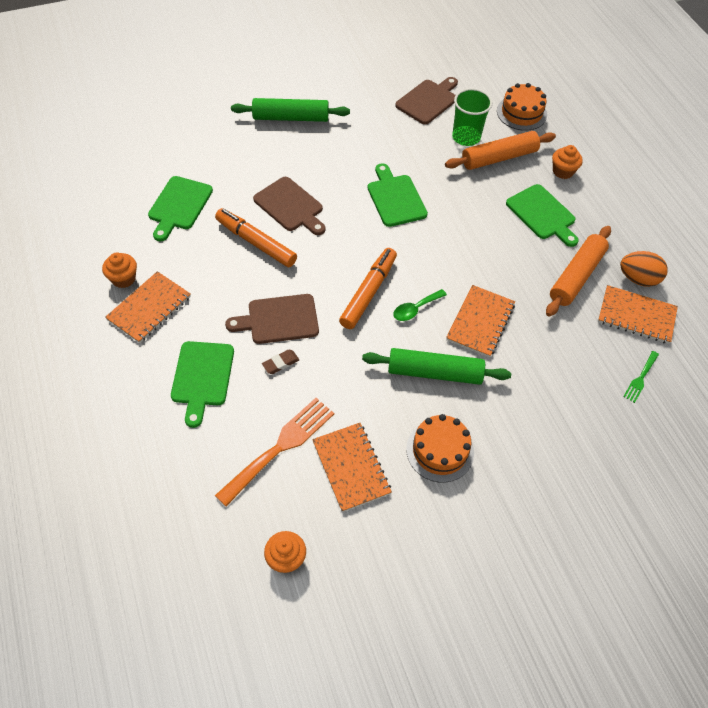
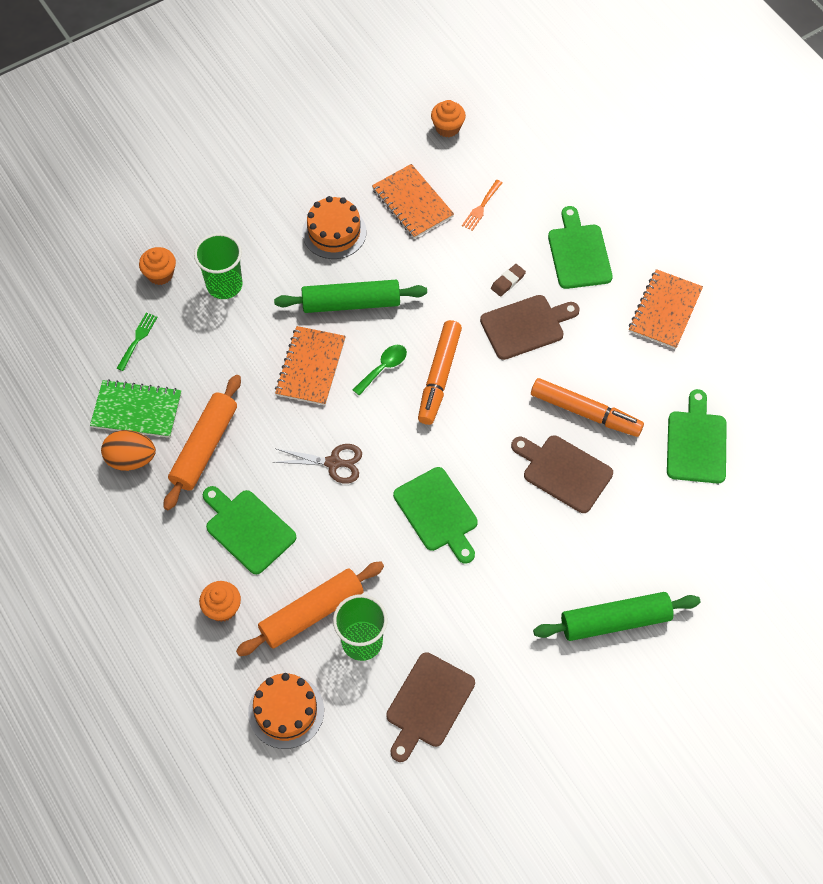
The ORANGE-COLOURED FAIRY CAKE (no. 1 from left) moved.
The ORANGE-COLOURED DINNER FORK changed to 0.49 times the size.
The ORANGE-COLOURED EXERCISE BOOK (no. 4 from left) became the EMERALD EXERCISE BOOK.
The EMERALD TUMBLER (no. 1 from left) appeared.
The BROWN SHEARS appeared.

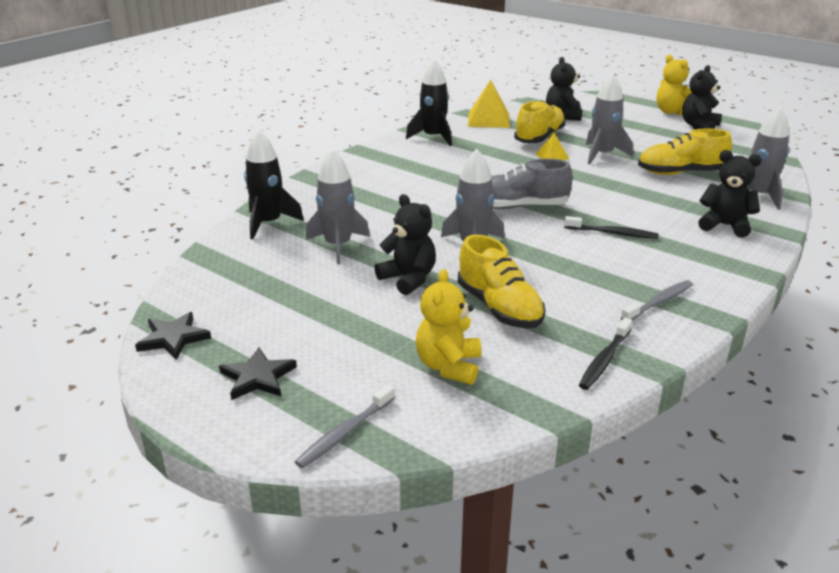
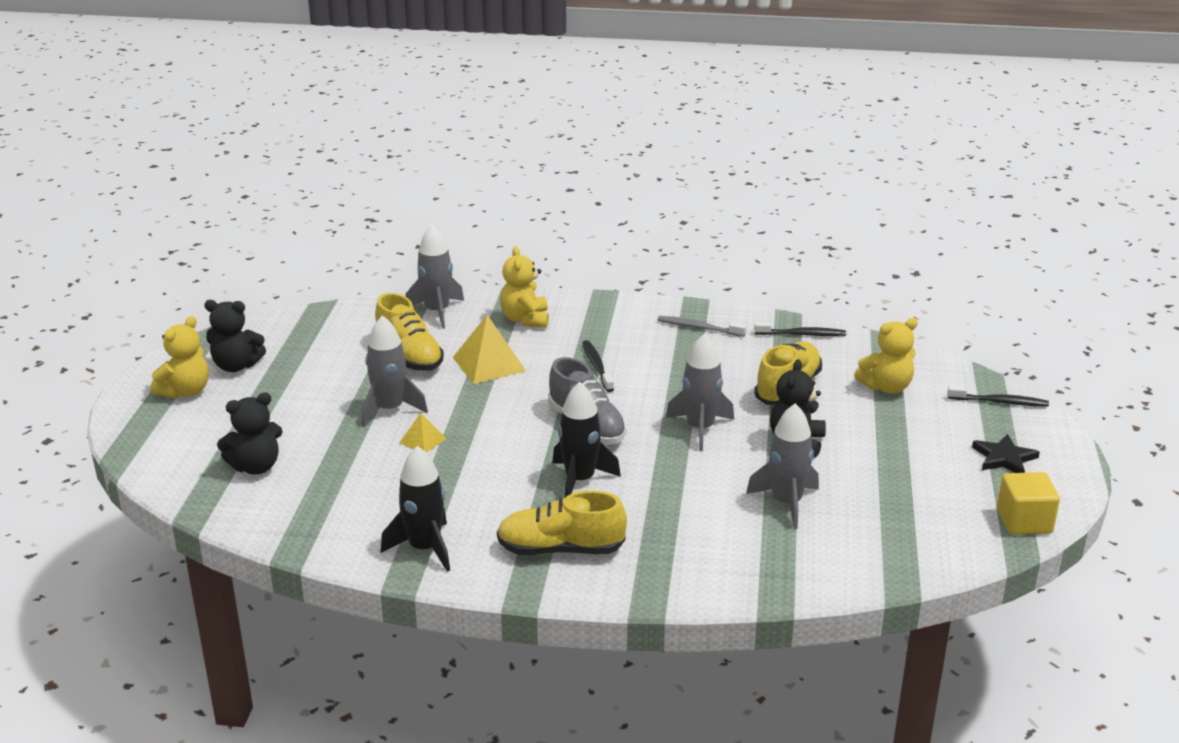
The BLACK STAR (no. 1 from left) was replaced by the BRIGHT YELLOW CUBE.
The BLACK SPACESHIP (no. 1 from left in the first image) moved.
The GREY TOOTHBRUSH (no. 1 from left) became the BLACK TOOTHBRUSH (no. 3 from left).
The BRIGHT YELLOW PYRAMID (no. 1 from left in the first image) moved.
The BRIGHT YELLOW SNEAKER (no. 2 from left) moved.
The BLACK TEDDY (no. 4 from left) became the BRIGHT YELLOW TEDDY (no. 2 from left).

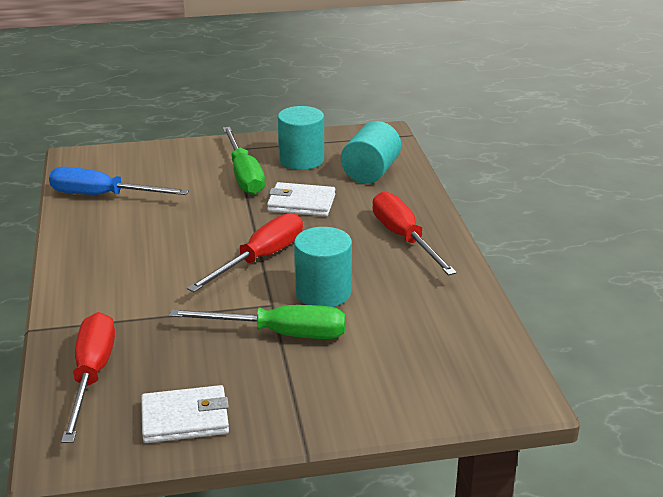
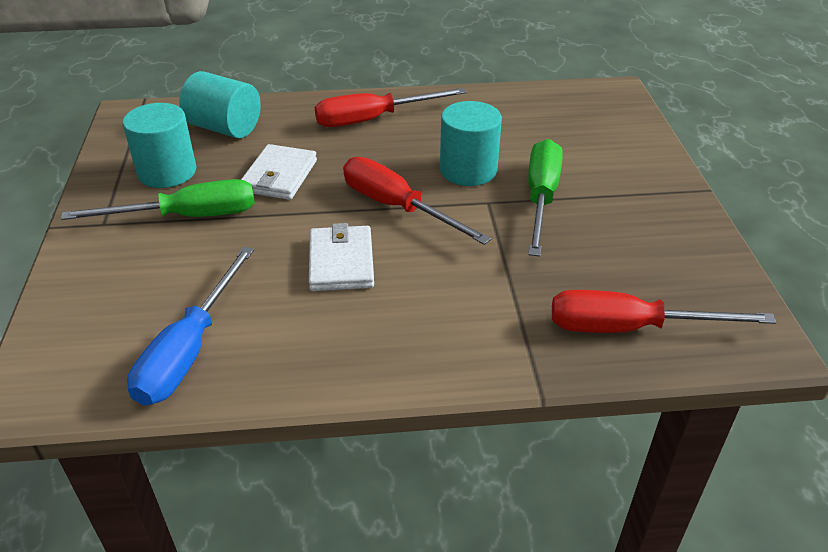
The SNOW-WHITE CARD WALLET (no. 1 from left in the first image) moved.

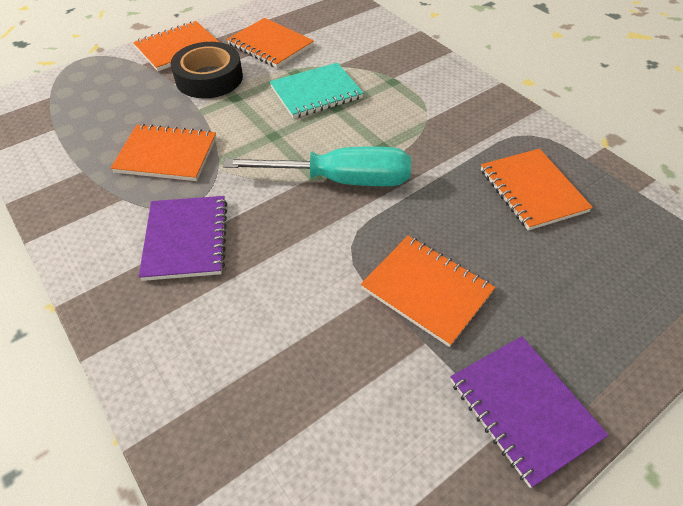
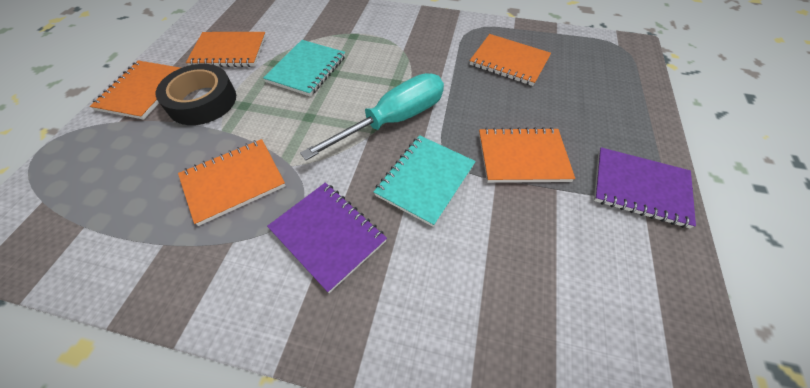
The AQUA EXERCISE BOOK (no. 2 from left) appeared.

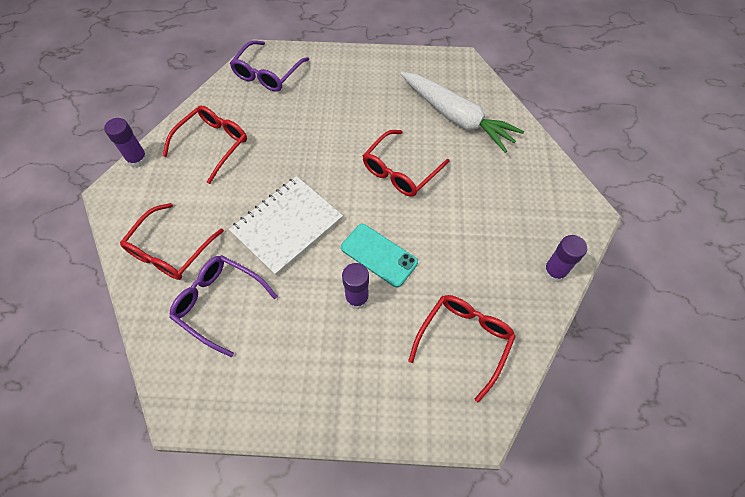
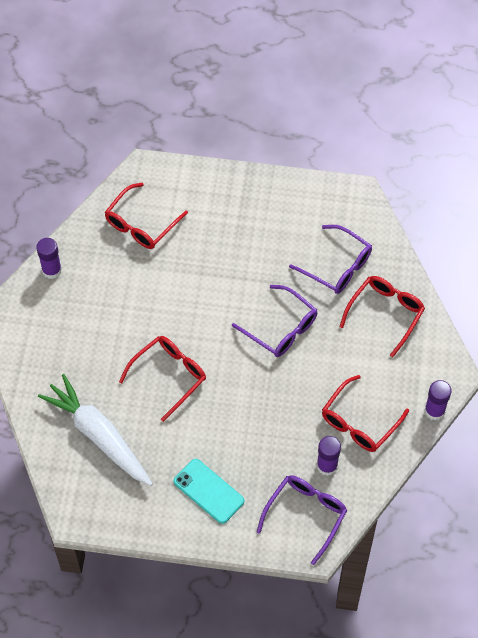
The SNOW-WHITE EXERCISE BOOK was replaced by the PURPLE GLASSES (no. 1 from left).
The AQUA PHONE moved.
The PURPLE STICK OF GLUE (no. 2 from left) moved.

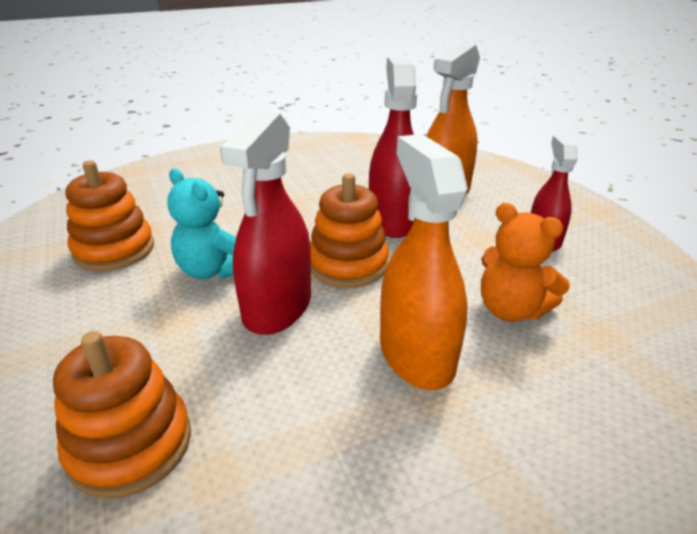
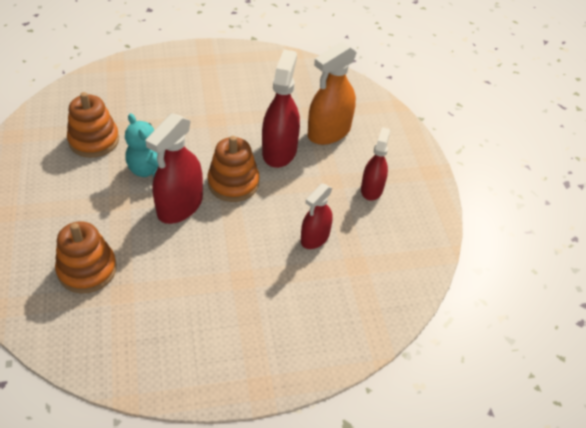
The ORANGE-COLOURED SPRAYER (no. 1 from left) disappeared.
The ORANGE-COLOURED TEDDY was replaced by the RED SPRAYER (no. 3 from left).

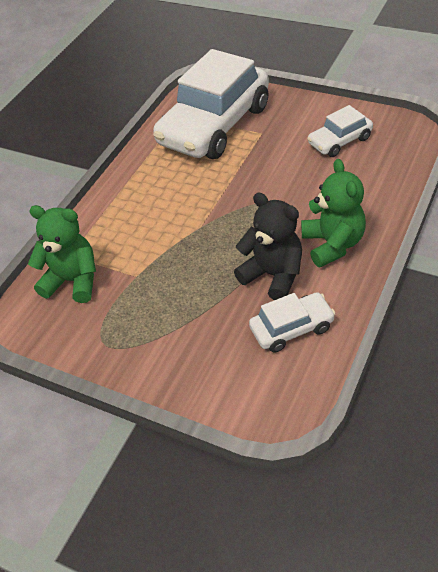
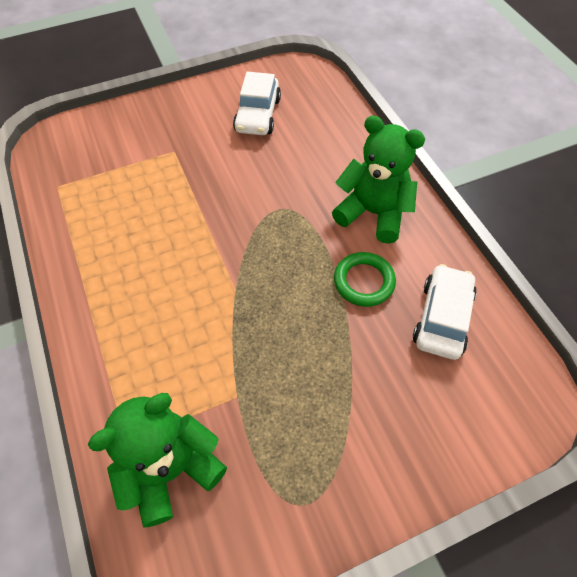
The SNOW-WHITE AUTOMOBILE (no. 1 from left) disappeared.
The BLACK TEDDY was replaced by the EMERALD HOOP.

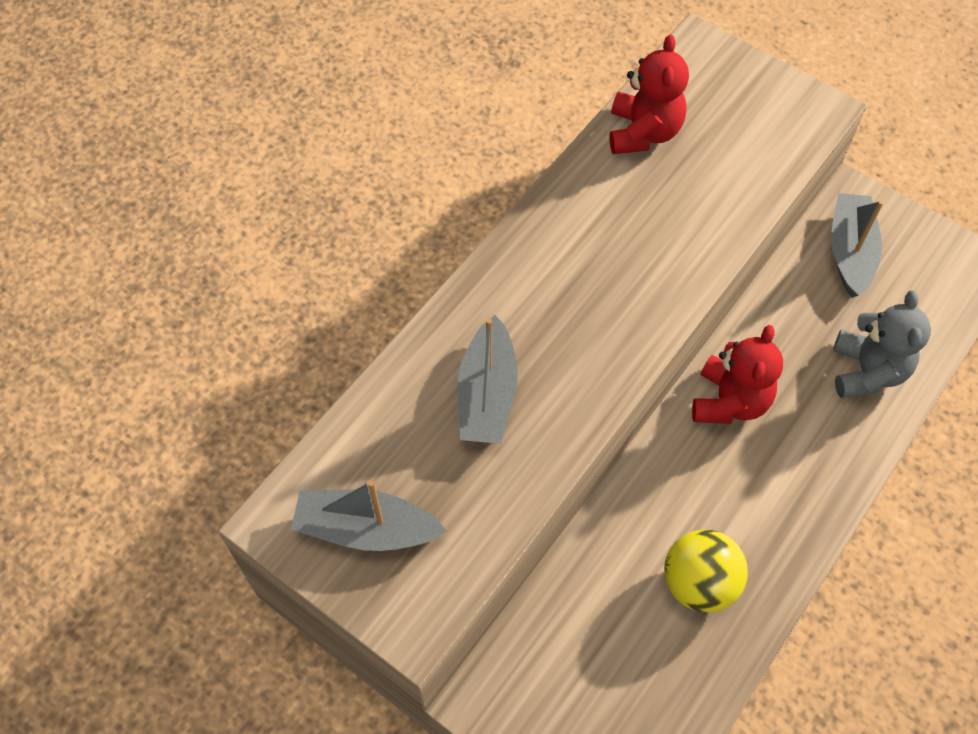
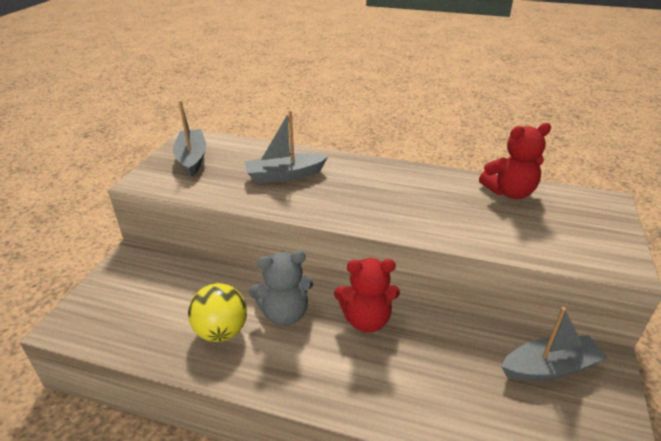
The GREY TEDDY moved.

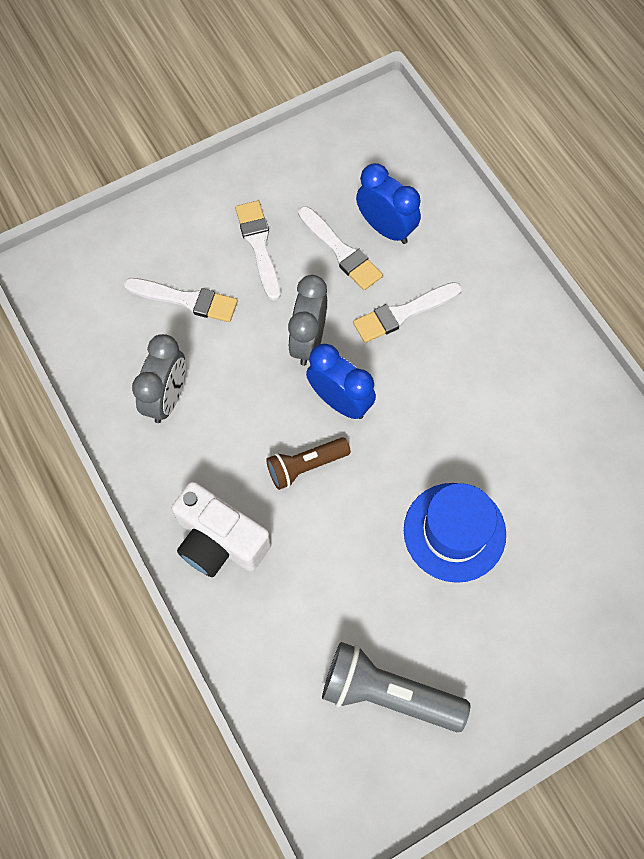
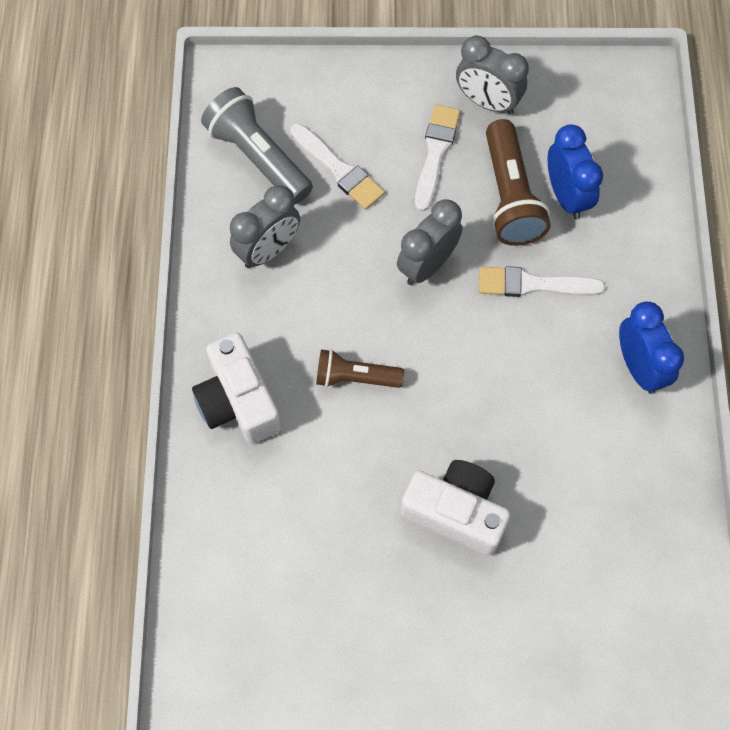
The SNOW-WHITE PAINTBRUSH (no. 3 from left) was replaced by the BROWN POCKET TORCH (no. 2 from left).
The BLUE BEDSIDE CLOCK (no. 1 from left in the first image) moved.
The GREY POCKET TORCH moved.
The BLUE TALL HAT was replaced by the SNOW-WHITE COMPACT CAMERA (no. 2 from left).
The GREY BEDSIDE CLOCK (no. 3 from left) appeared.

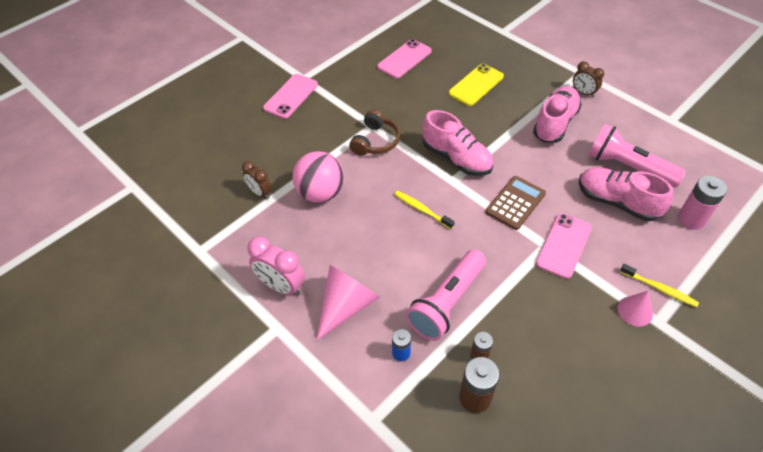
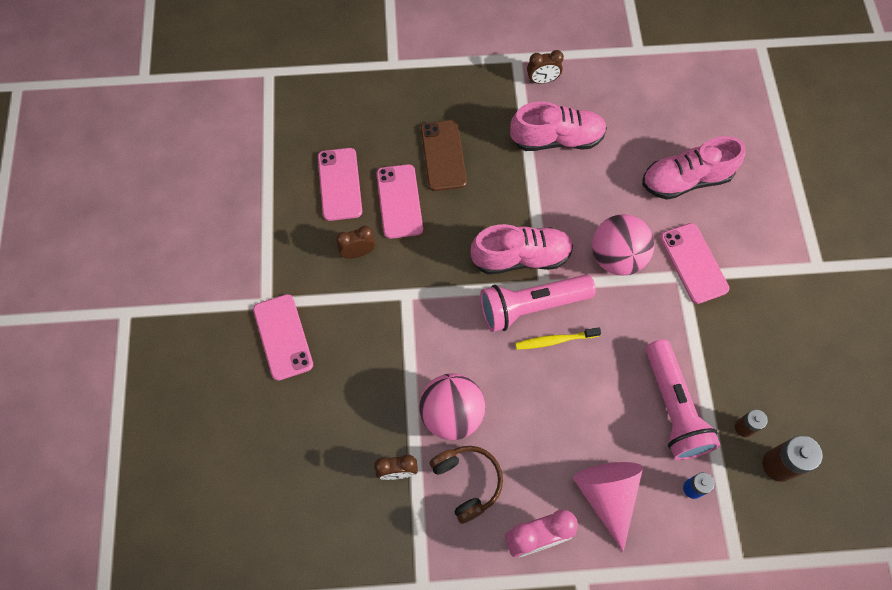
The BROWN OVER-EAR HEADPHONES moved.
The BRIGHT YELLOW PHONE became the BROWN PHONE.
The BROWN CALCULATOR was replaced by the ROSE-PINK PLAY BALL (no. 2 from left).
The ROSE-PINK SNEAKER (no. 2 from left) turned 105 degrees clockwise.
The ROSE-PINK POCKET TORCH (no. 2 from left in the first image) moved.
The ROSE-PINK CONE SHAPE (no. 2 from left) disappeared.
The BRIGHT YELLOW TOOTHBRUSH (no. 2 from left) disappeared.
The ROSE-PINK POWER CELL disappeared.
The BROWN BEDSIDE CLOCK (no. 1 from left) appeared.
The ROSE-PINK PHONE (no. 3 from left) appeared.

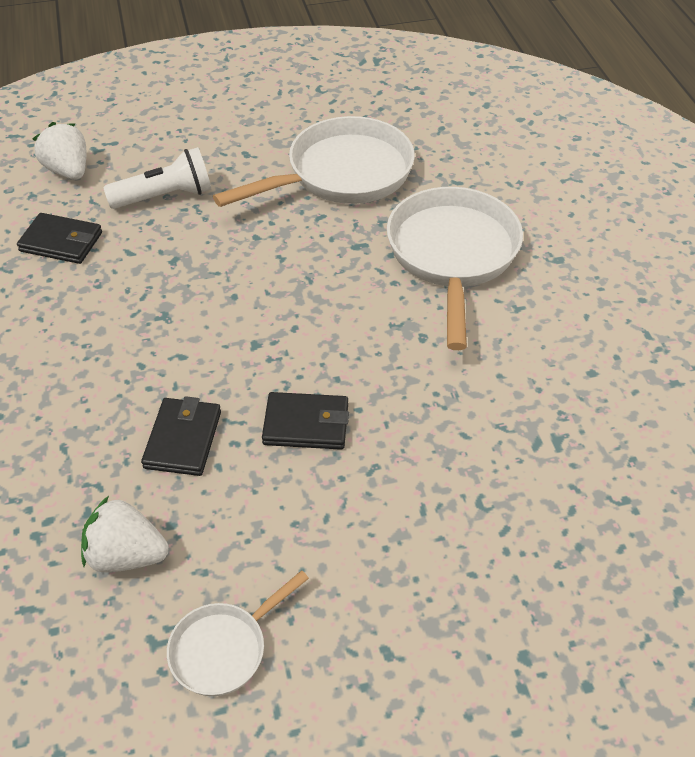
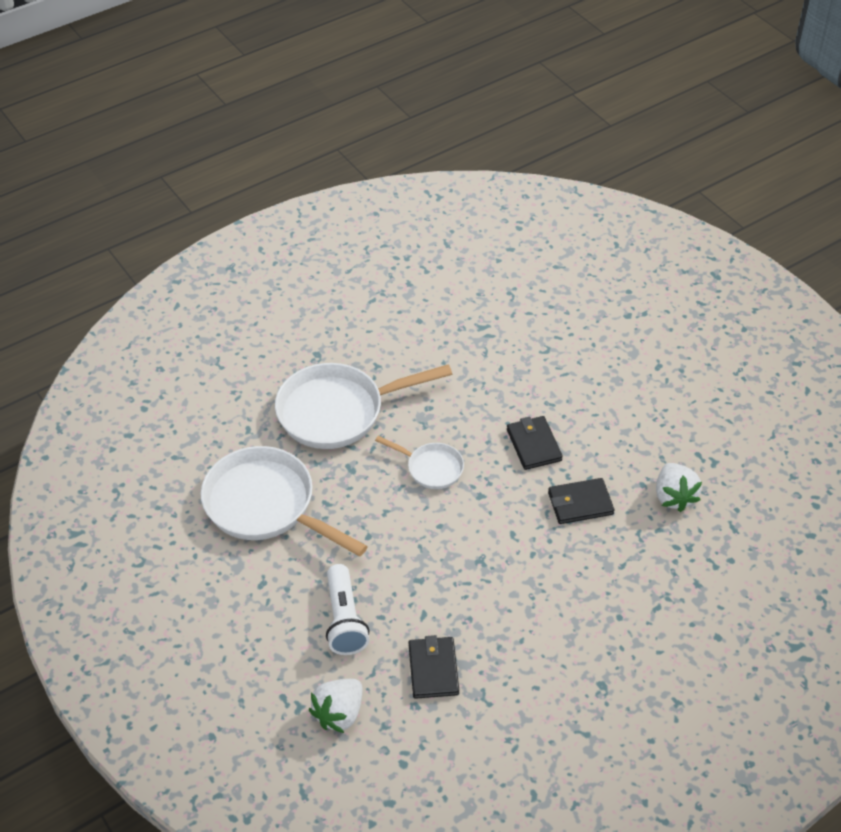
The SNOW-WHITE POCKET TORCH turned 150 degrees counterclockwise.
The SNOW-WHITE PAN (no. 1 from left in the first image) moved.

